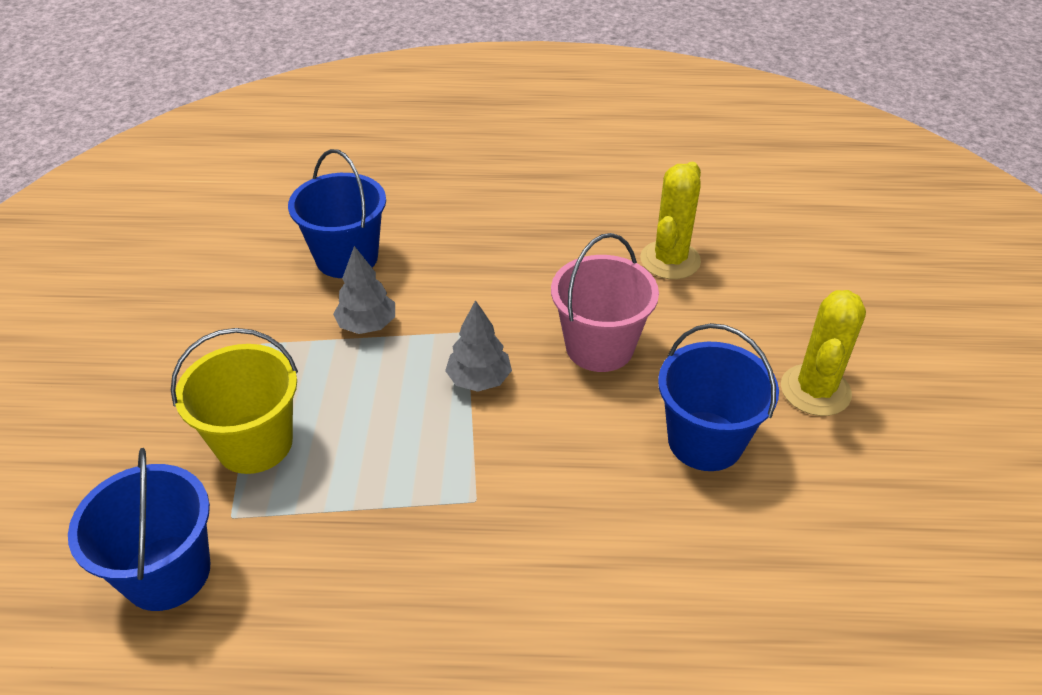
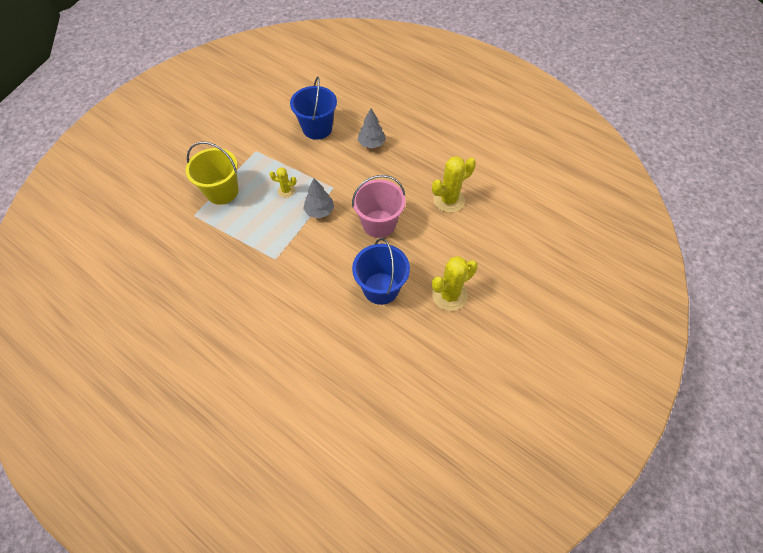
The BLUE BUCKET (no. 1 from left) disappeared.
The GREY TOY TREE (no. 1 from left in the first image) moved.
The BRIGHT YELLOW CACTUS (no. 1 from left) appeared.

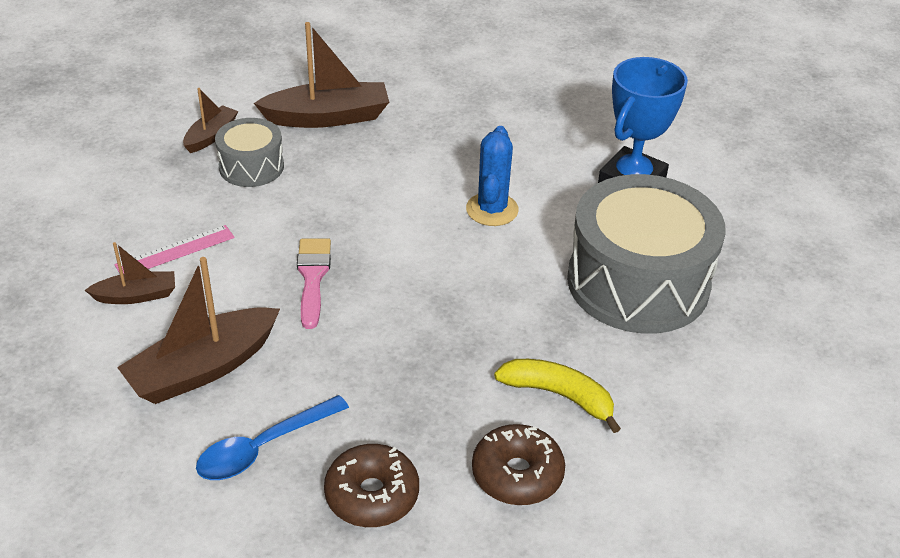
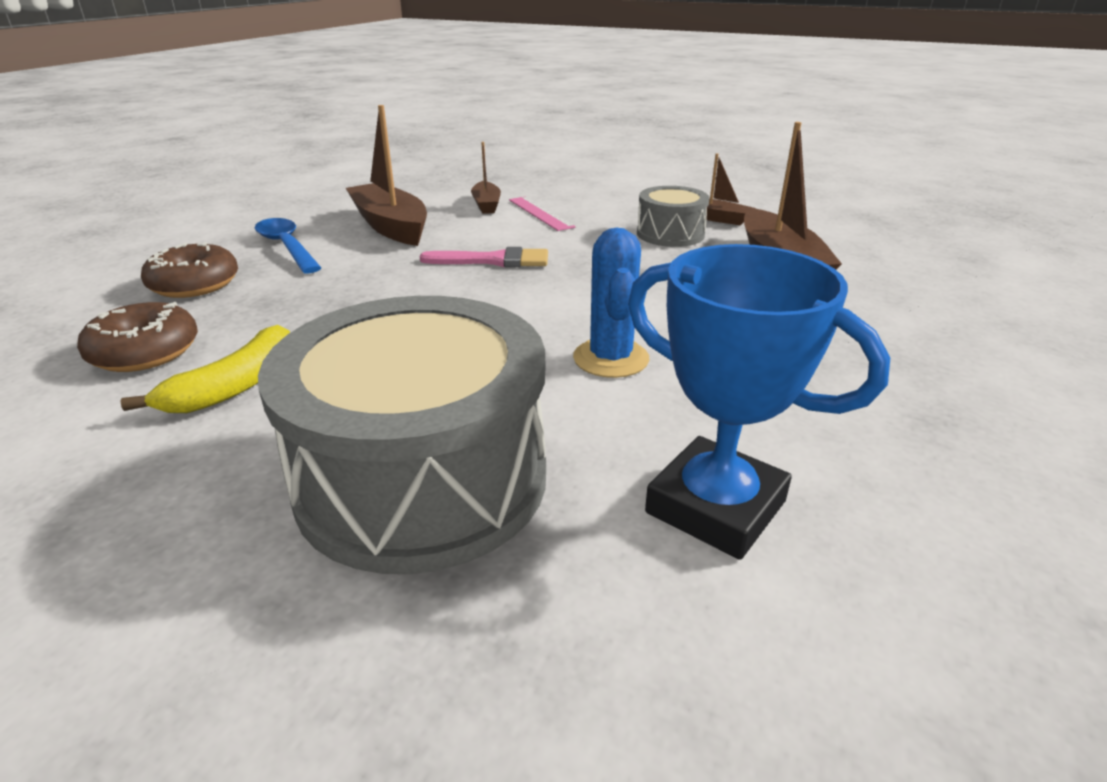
The BLUE CACTUS turned 75 degrees clockwise.

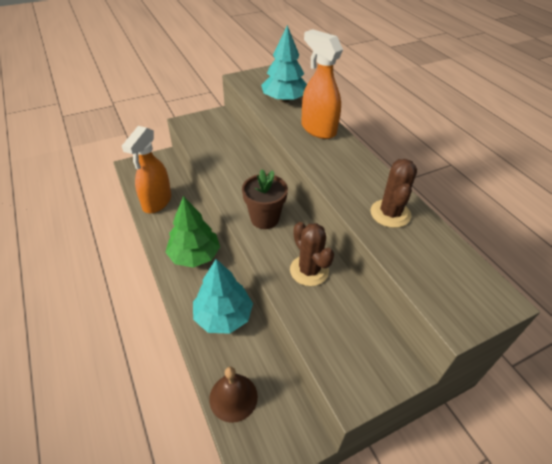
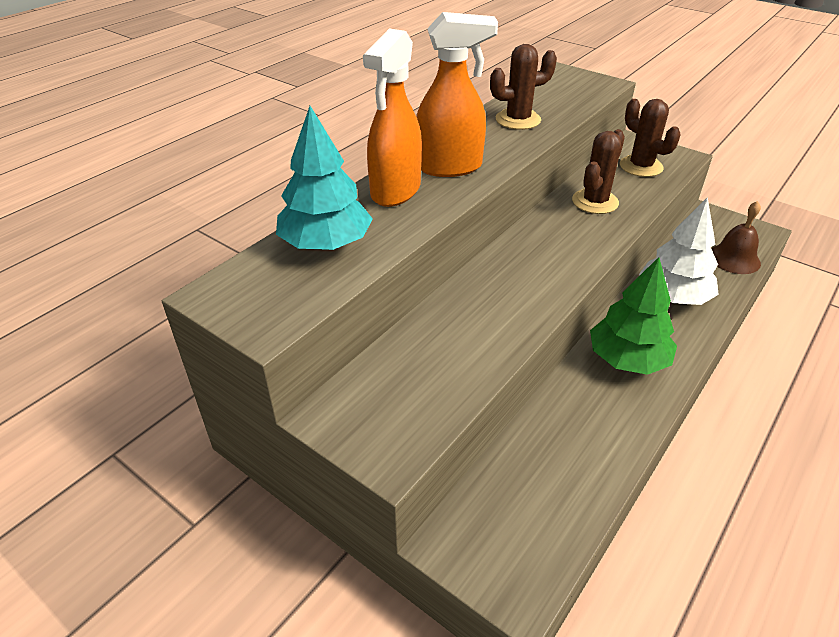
The ORANGE-COLOURED SPRAYER (no. 1 from left in the first image) moved.
The AQUA TOY TREE (no. 1 from left) became the SNOW-WHITE TOY TREE.
The BROWN FLOWER POT disappeared.
The BROWN CACTUS (no. 3 from left) appeared.

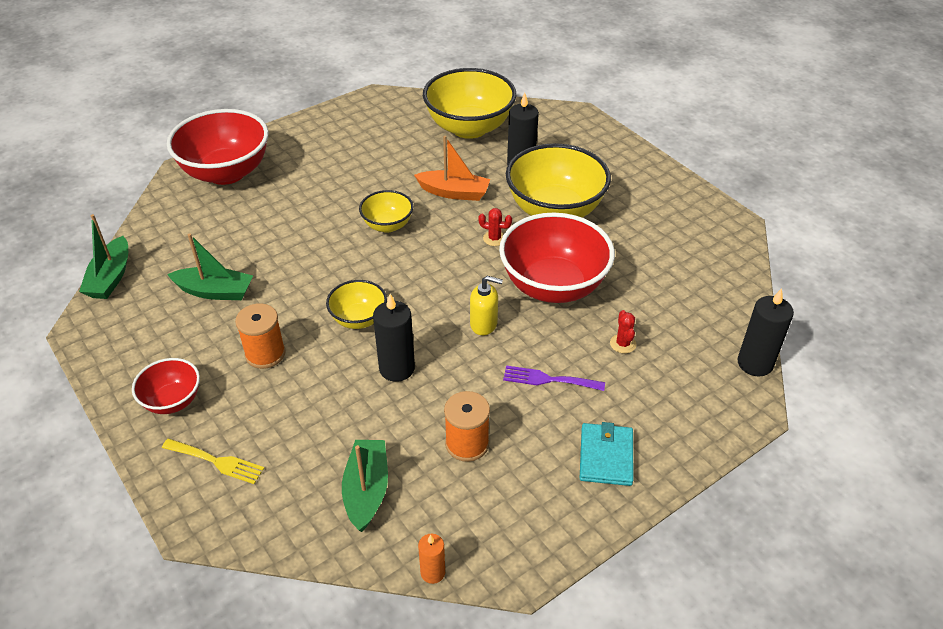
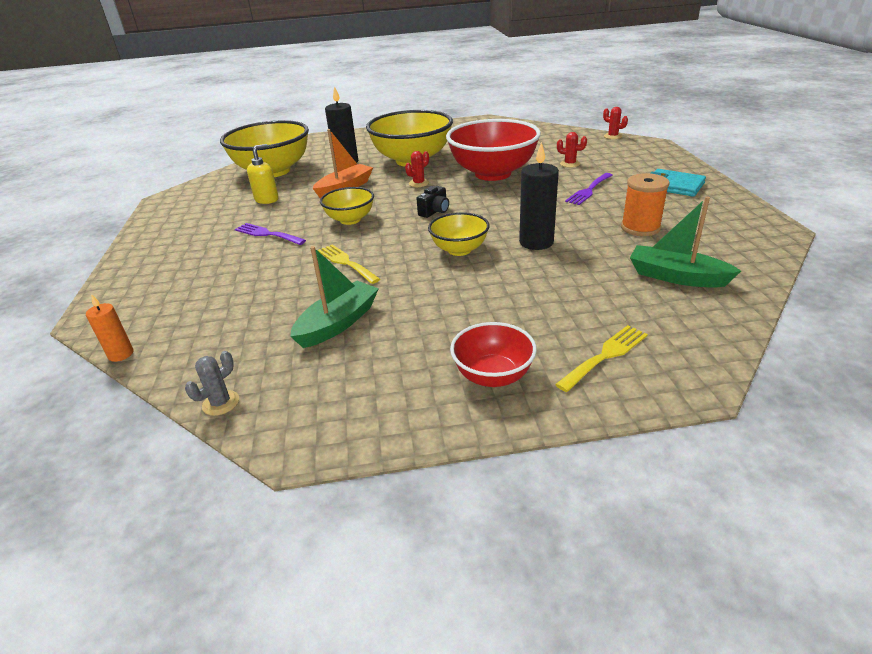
The EMERALD BOAT (no. 1 from left) was replaced by the GREY CACTUS.
The RED DEEP DISH (no. 2 from left) disappeared.
The ORANGE-COLOURED SPOOL (no. 1 from left) disappeared.
The ORANGE-COLOURED WAX CANDLE moved.
The BRIGHT YELLOW PUMP BOTTLE moved.
The BLACK WAX CANDLE (no. 3 from left) was replaced by the RED CACTUS (no. 3 from left).
The PURPLE DINNER FORK (no. 1 from left) appeared.
The BRIGHT YELLOW DINNER FORK (no. 1 from left) appeared.
The BLACK COMPACT CAMERA appeared.

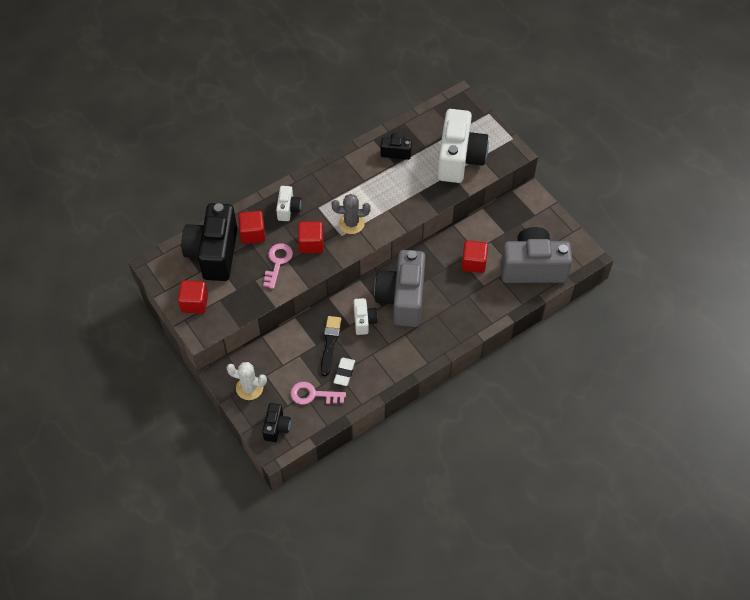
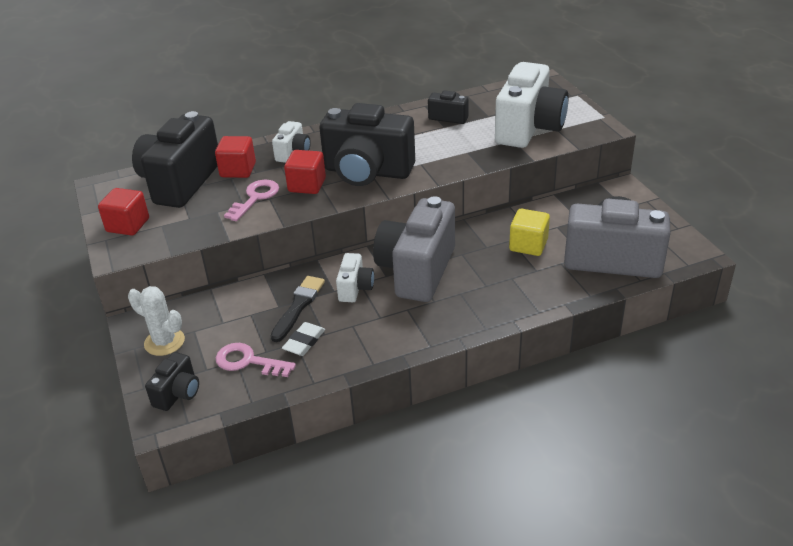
The GREY CACTUS was replaced by the BLACK COMPACT CAMERA (no. 3 from left).
The RED CUBE (no. 4 from left) became the BRIGHT YELLOW CUBE.

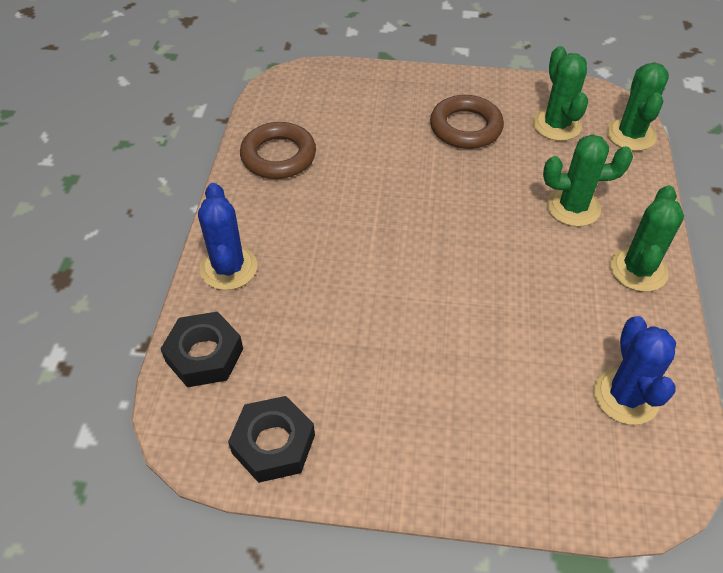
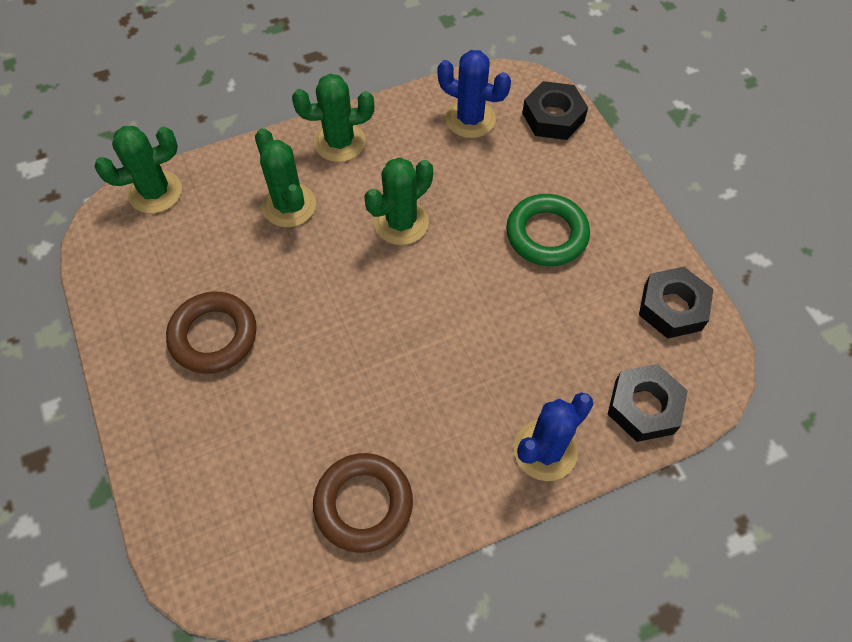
The EMERALD CACTUS (no. 1 from left in the first image) moved.
The BLUE CACTUS (no. 2 from left in the first image) turned 60 degrees clockwise.
The EMERALD HOOP appeared.
The BLACK HEXAGON NUT (no. 1 from left) appeared.

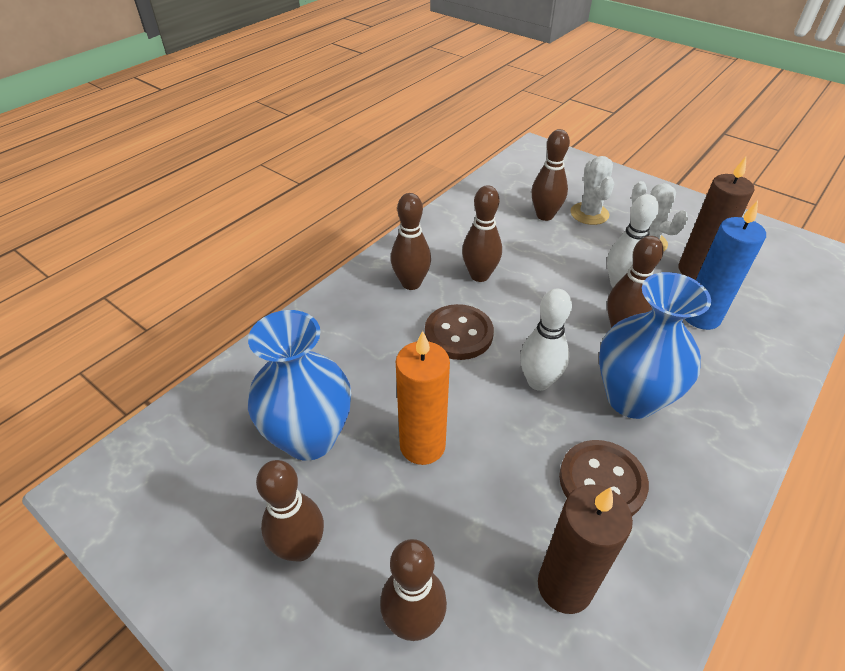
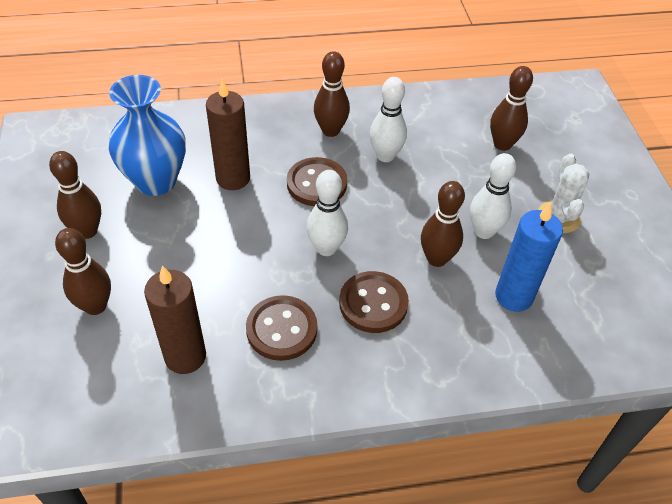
The ORANGE-COLOURED WAX CANDLE disappeared.
The BROWN BOWLING PIN (no. 4 from left) became the SNOW-WHITE BOWLING PIN (no. 2 from left).
The SNOW-WHITE CACTUS (no. 1 from left) disappeared.
The BLUE VASE (no. 2 from left) was replaced by the BROWN SEWING BUTTON (no. 3 from left).
The BROWN WAX CANDLE (no. 2 from left) moved.

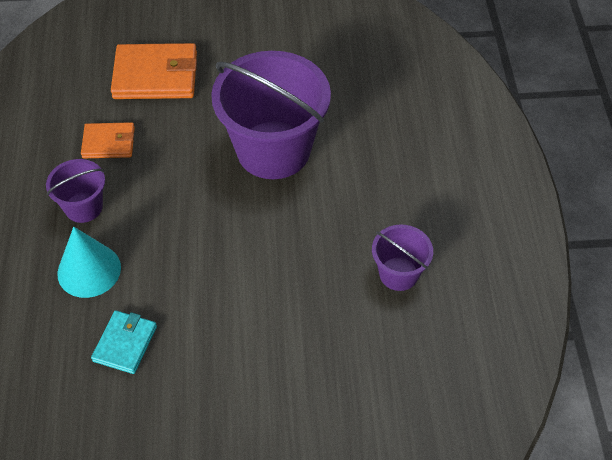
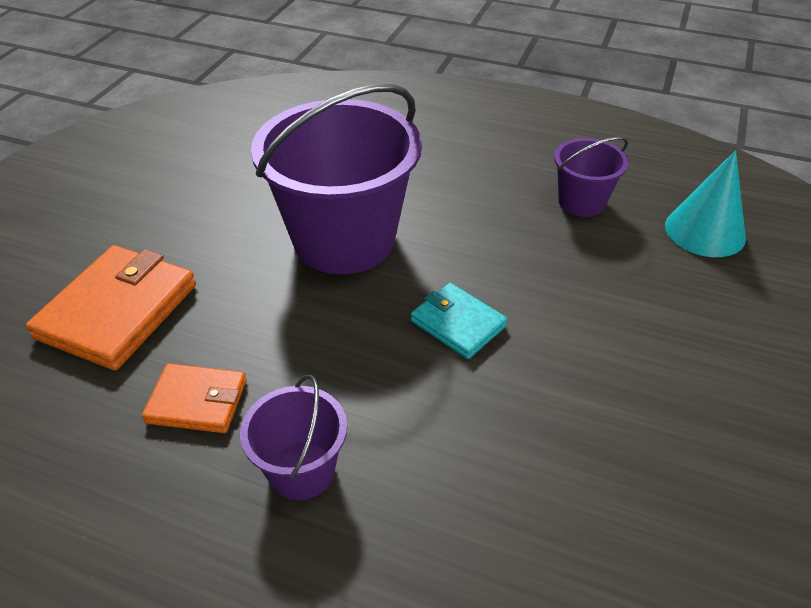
The AQUA CONE SHAPE moved.
The ORANGE-COLOURED CARD WALLET (no. 1 from left in the first image) turned 75 degrees clockwise.
The AQUA CARD WALLET moved.

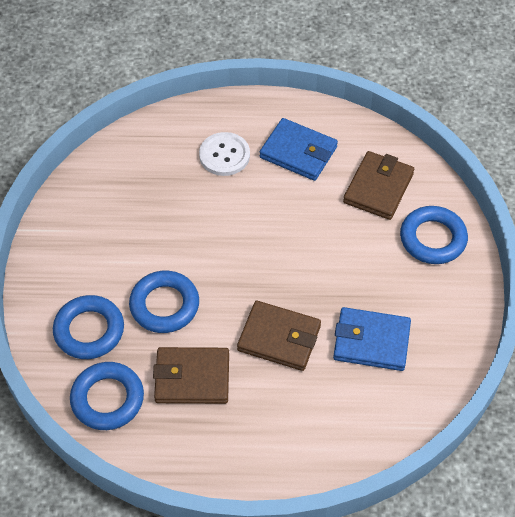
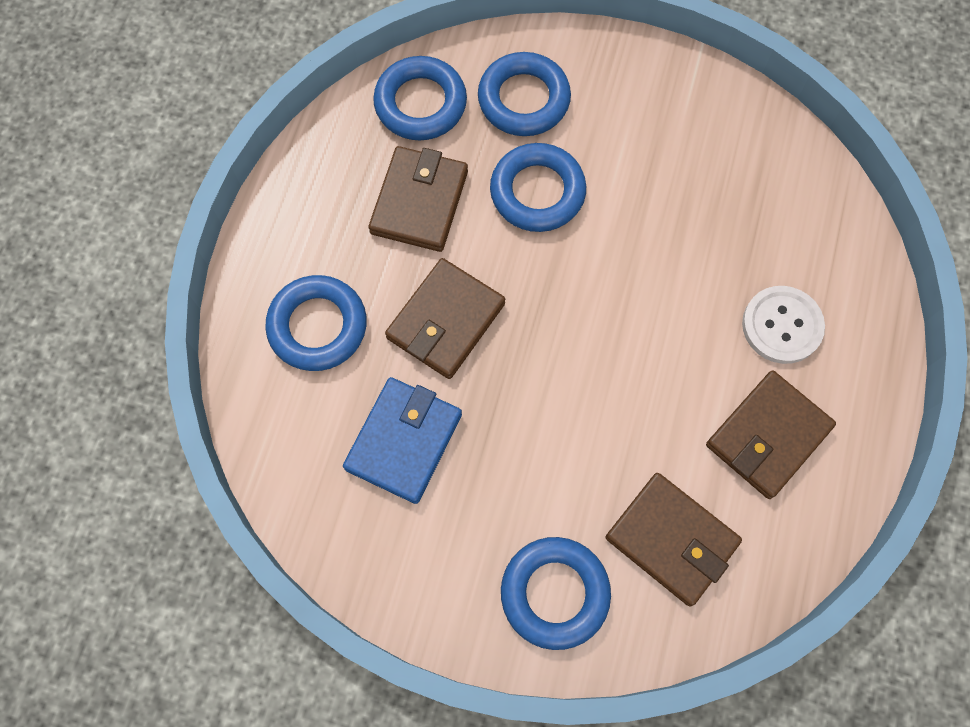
The BLUE CARD WALLET (no. 1 from left) became the BROWN CARD WALLET (no. 4 from left).
The BLUE HOOP (no. 1 from left) appeared.

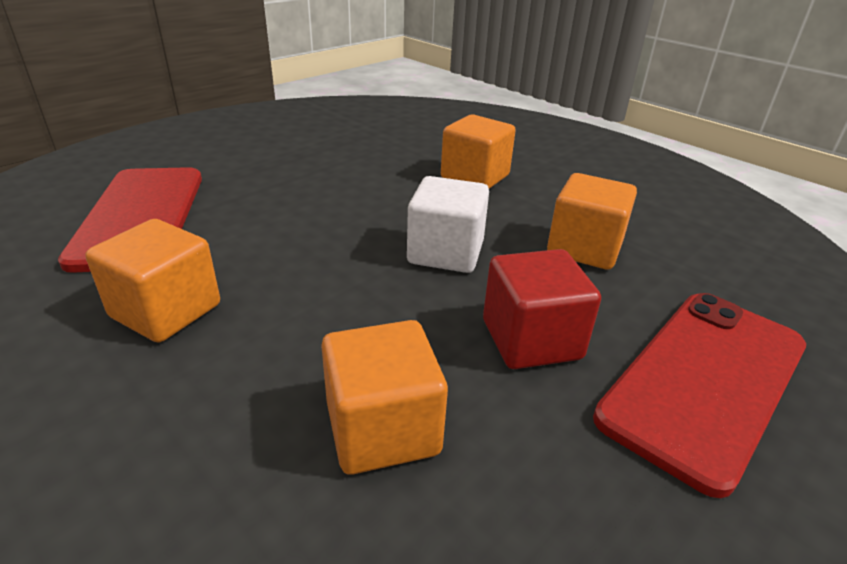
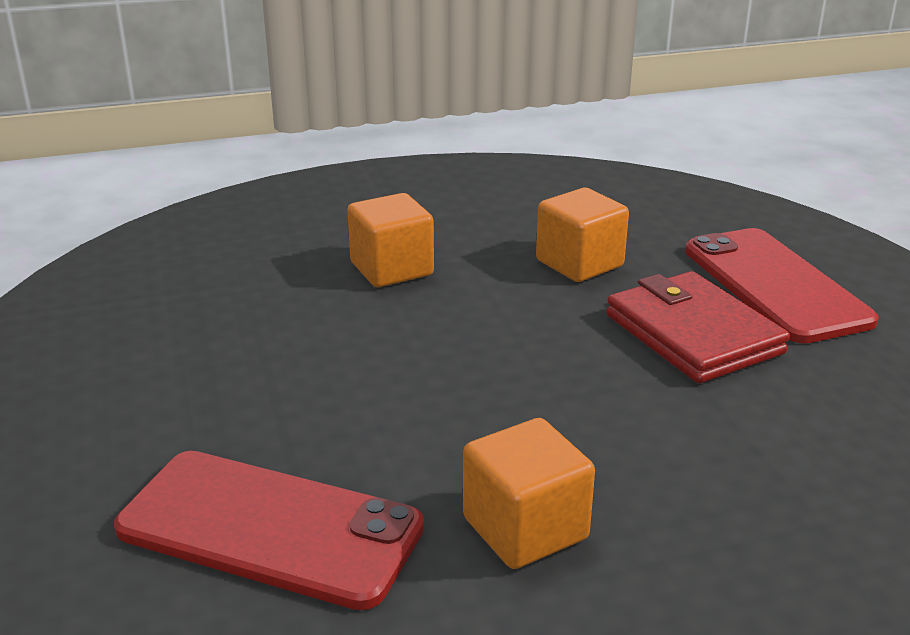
The ORANGE-COLOURED CUBE (no. 2 from left) disappeared.
The SNOW-WHITE CUBE disappeared.
The RED CUBE was replaced by the RED CARD WALLET.

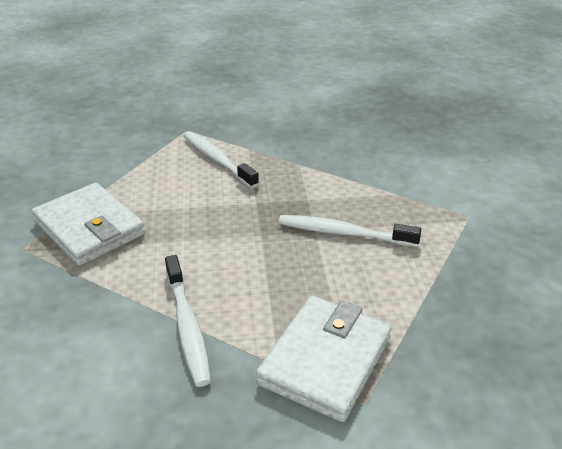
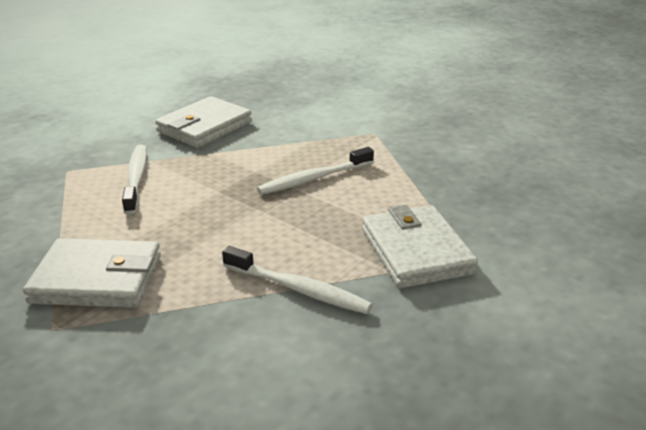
The SNOW-WHITE TOOTHBRUSH (no. 2 from left in the first image) turned 75 degrees clockwise.
The SNOW-WHITE CARD WALLET (no. 2 from left) appeared.

